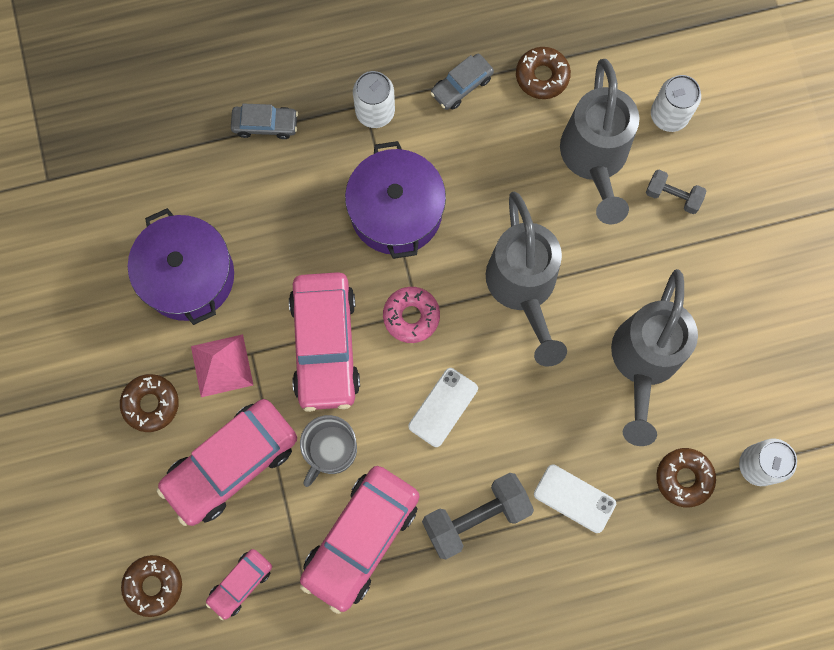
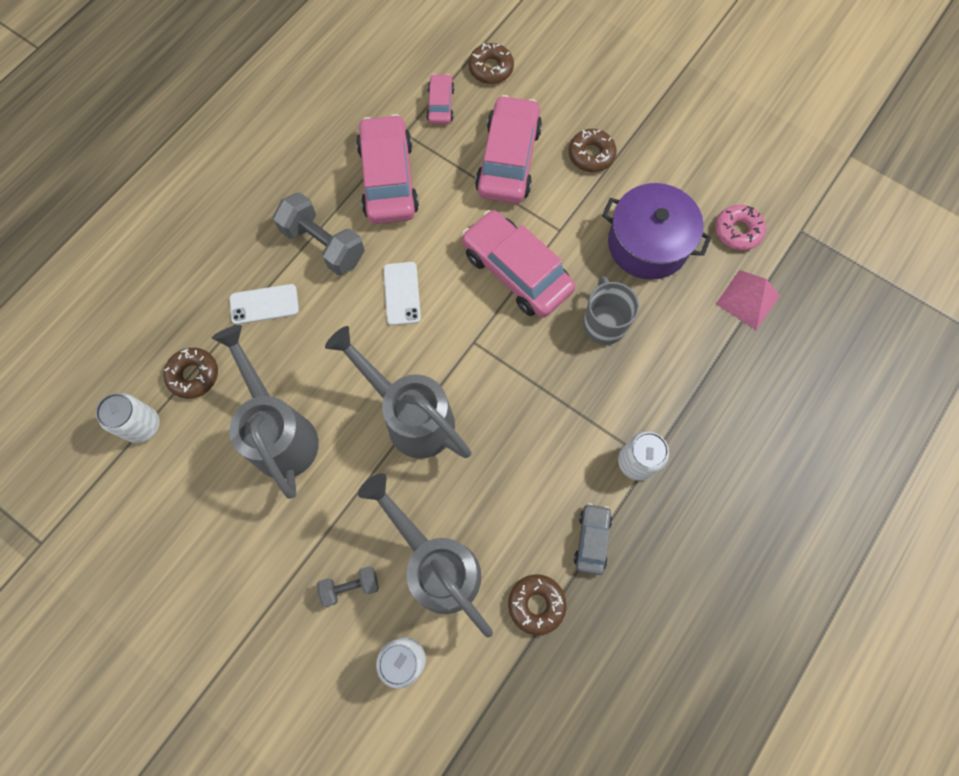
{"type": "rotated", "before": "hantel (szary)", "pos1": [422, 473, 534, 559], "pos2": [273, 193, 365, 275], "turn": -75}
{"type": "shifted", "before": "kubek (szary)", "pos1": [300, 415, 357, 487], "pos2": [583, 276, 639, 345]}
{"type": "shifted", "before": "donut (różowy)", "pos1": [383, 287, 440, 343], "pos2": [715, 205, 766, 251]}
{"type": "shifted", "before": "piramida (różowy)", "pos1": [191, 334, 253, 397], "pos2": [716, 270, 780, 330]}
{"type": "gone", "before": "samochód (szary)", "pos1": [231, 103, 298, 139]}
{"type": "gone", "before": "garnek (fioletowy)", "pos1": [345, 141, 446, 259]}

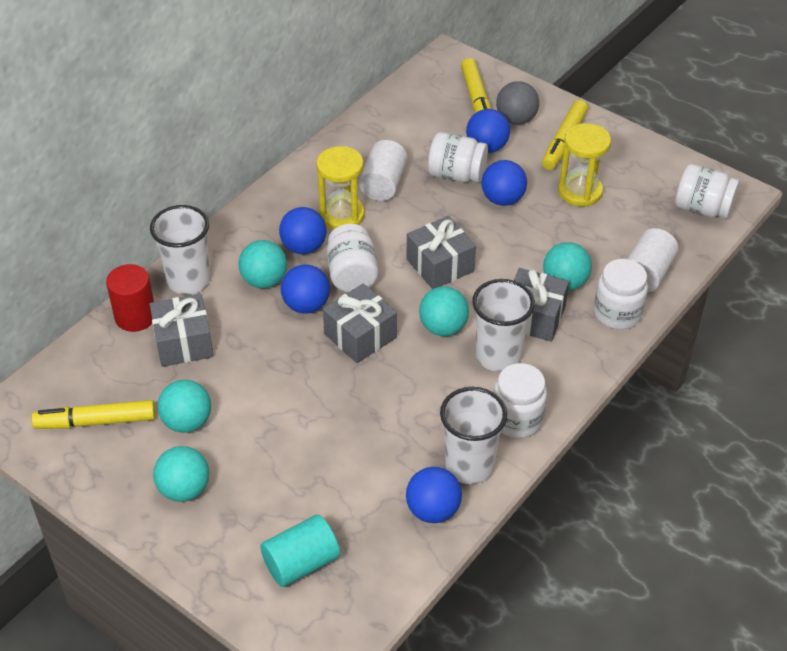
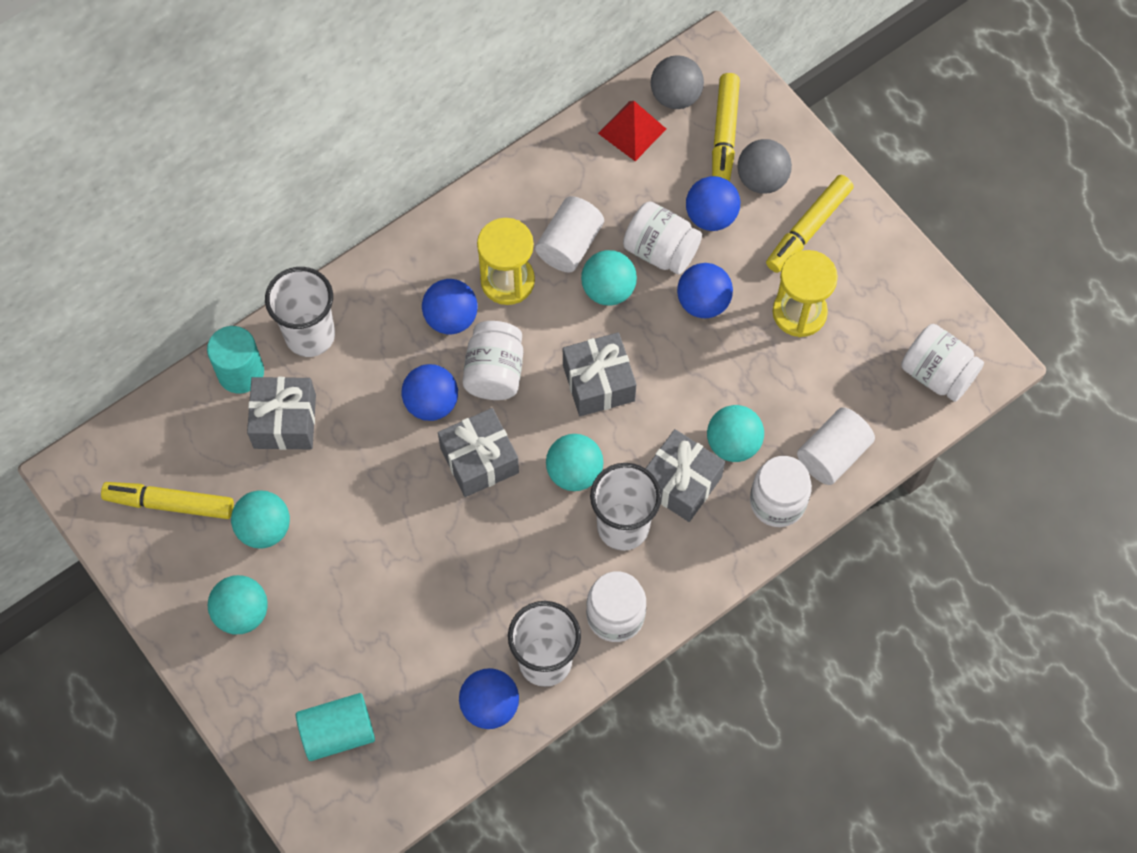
{"type": "repainted", "before": "walec (czerwony)", "after": "walec (turkusowy)", "pos1": [106, 264, 154, 332], "pos2": [207, 326, 264, 393]}
{"type": "shifted", "before": "piłka (turkusowy)", "pos1": [239, 240, 287, 288], "pos2": [581, 250, 637, 305]}
{"type": "new", "after": "piramida (czerwony)", "pos2": [598, 101, 666, 161]}
{"type": "new", "after": "piłka (szary)", "pos2": [651, 55, 704, 109]}

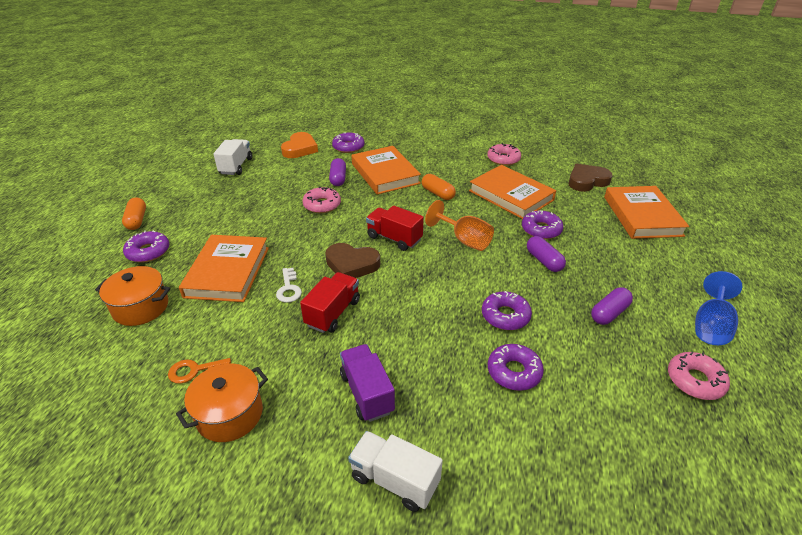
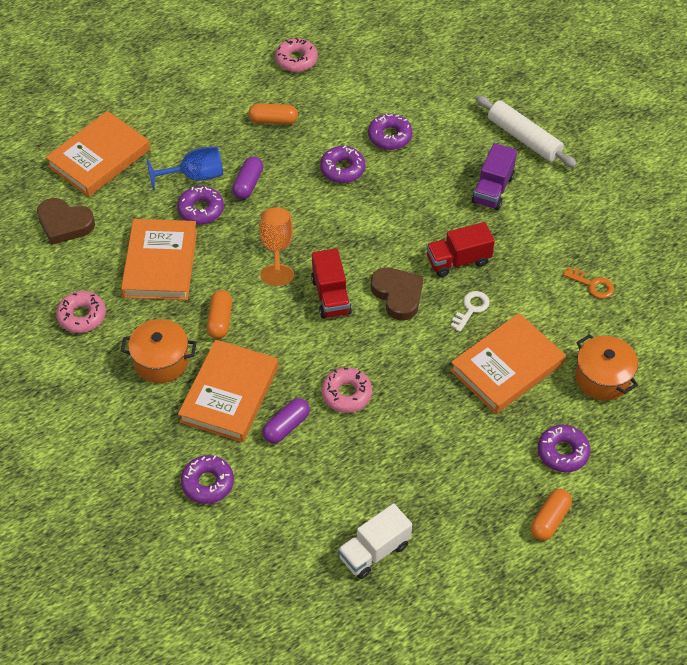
{"type": "shifted", "before": "garnek (pomarańczowy)", "pos1": [176, 364, 268, 442], "pos2": [121, 319, 197, 383]}
{"type": "shifted", "before": "kielich (niebieski)", "pos1": [695, 271, 742, 345], "pos2": [146, 146, 223, 190]}
{"type": "repainted", "before": "kapsułka (fioletowy)", "after": "kapsułka (pomarańczowy)", "pos1": [591, 287, 633, 325], "pos2": [248, 104, 298, 124]}
{"type": "swapped", "before": "ciężarówka (biały)", "after": "wałek do ciasta (biały)", "pos1": [348, 431, 443, 512], "pos2": [476, 95, 577, 168]}
{"type": "gone", "before": "serce (pomarańczowy)", "pos1": [281, 132, 318, 158]}

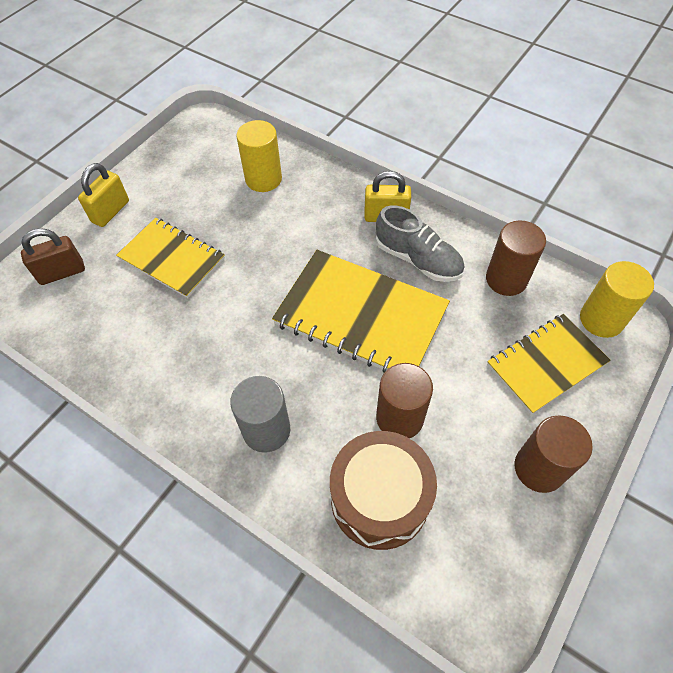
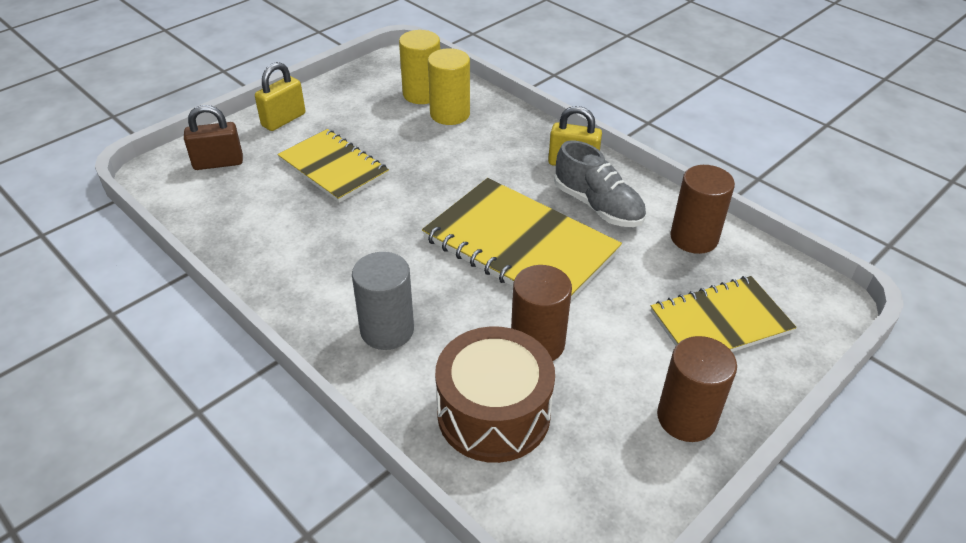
{"type": "shifted", "before": "walec (żółty)", "pos1": [580, 261, 654, 338], "pos2": [399, 30, 440, 104]}

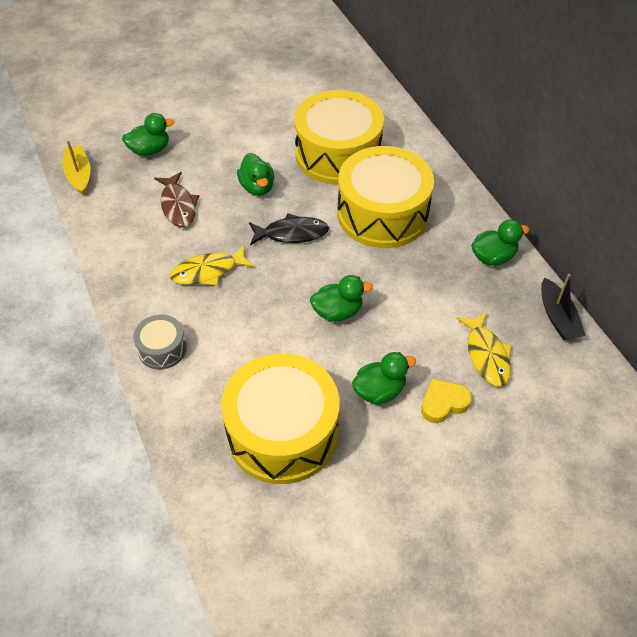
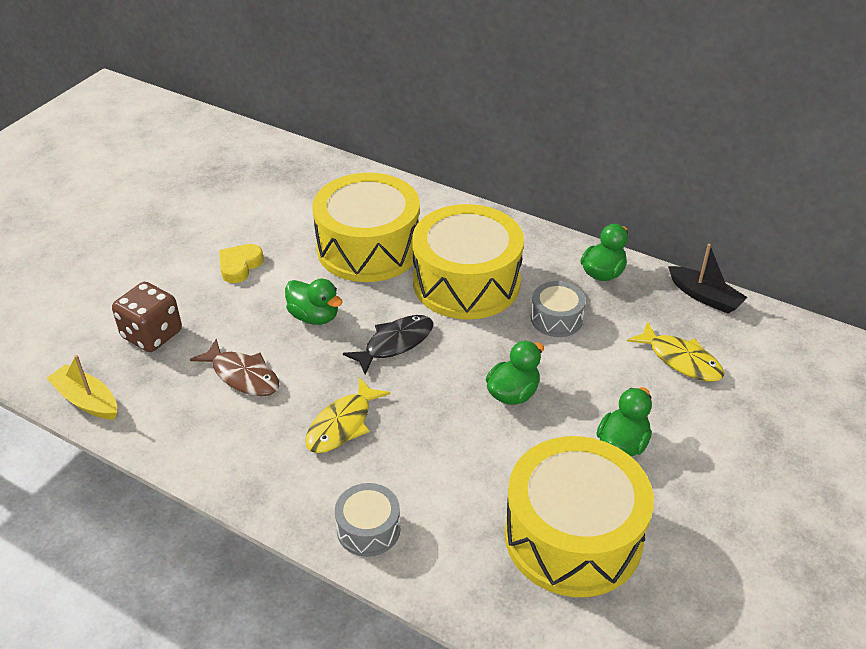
{"type": "swapped", "before": "kaczka (zielony)", "after": "kostka do gry (brązowy)", "pos1": [122, 113, 174, 156], "pos2": [112, 282, 182, 352]}
{"type": "shifted", "before": "serce (żółty)", "pos1": [421, 378, 472, 423], "pos2": [219, 244, 264, 283]}
{"type": "new", "after": "bęben (szary)", "pos2": [531, 281, 586, 337]}

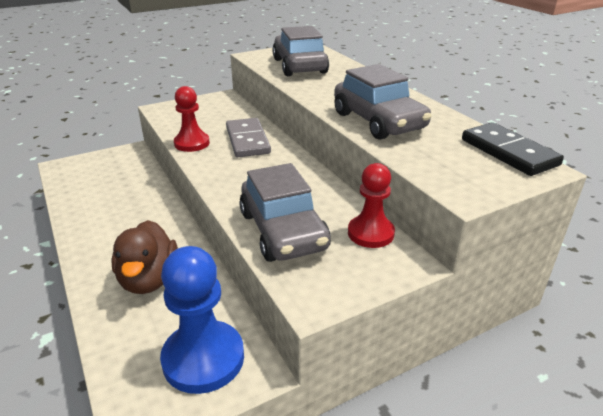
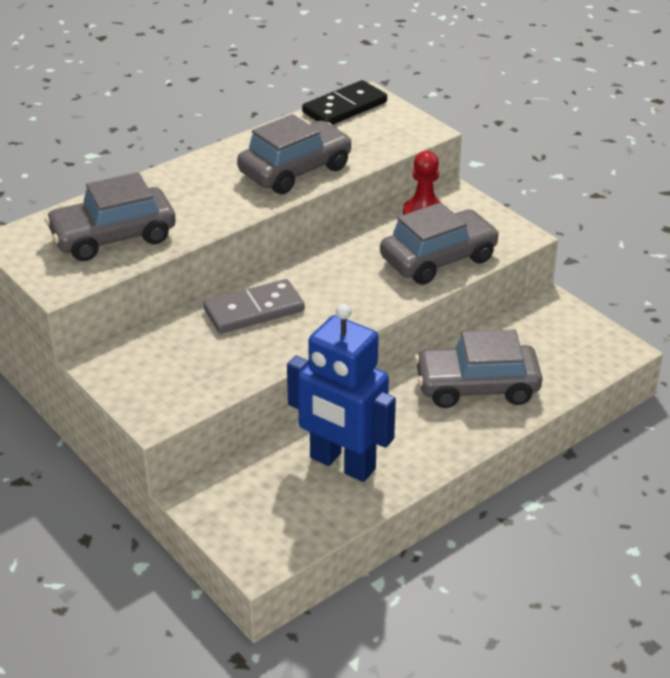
{"type": "new", "after": "robot (niebieski)", "pos2": [287, 304, 396, 482]}
{"type": "swapped", "before": "kaczka (brązowy)", "after": "samochód (szary)", "pos1": [111, 220, 178, 294], "pos2": [415, 330, 543, 408]}
{"type": "gone", "before": "pionek (niebieski)", "pos1": [160, 246, 244, 394]}
{"type": "gone", "before": "pionek (czerwony)", "pos1": [174, 86, 210, 152]}

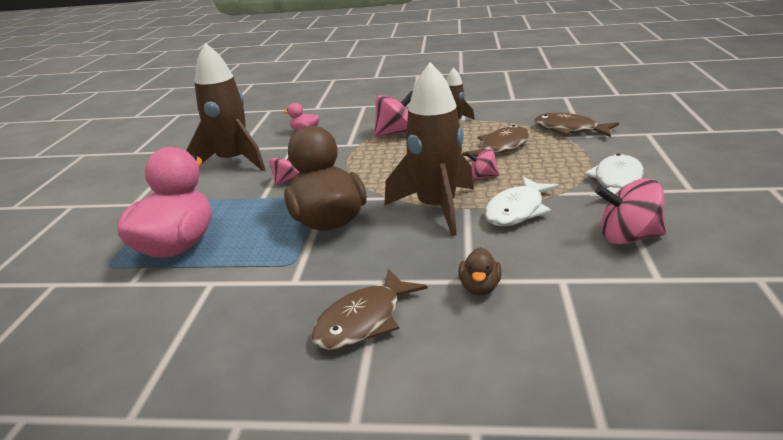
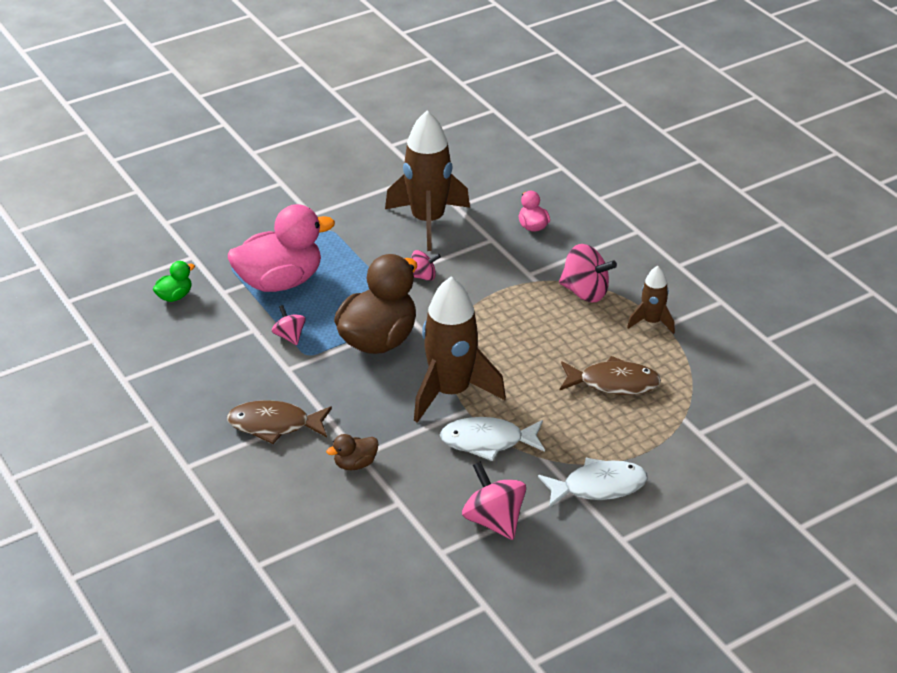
{"type": "new", "after": "kaczka (zielony)", "pos2": [153, 261, 195, 302]}
{"type": "shifted", "before": "bączek (różowy)", "pos1": [465, 149, 499, 179], "pos2": [272, 305, 306, 345]}
{"type": "gone", "before": "ryba (brązowy)", "pos1": [534, 113, 619, 137]}

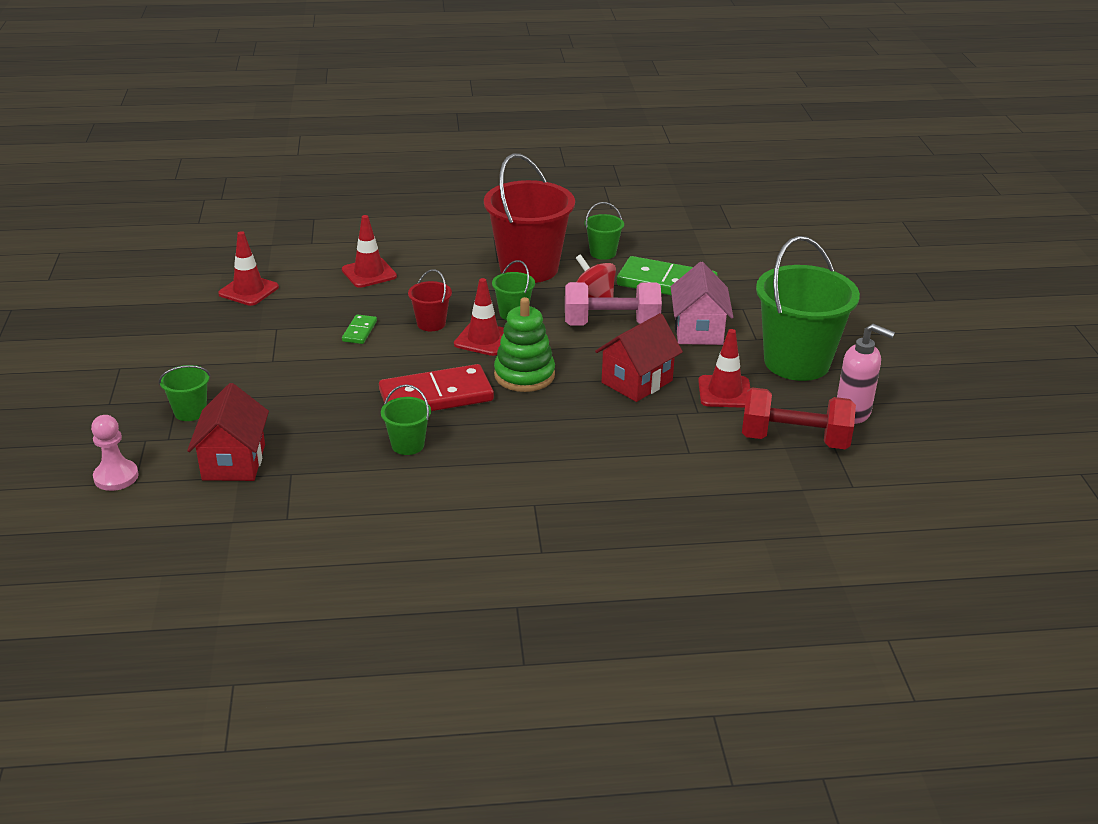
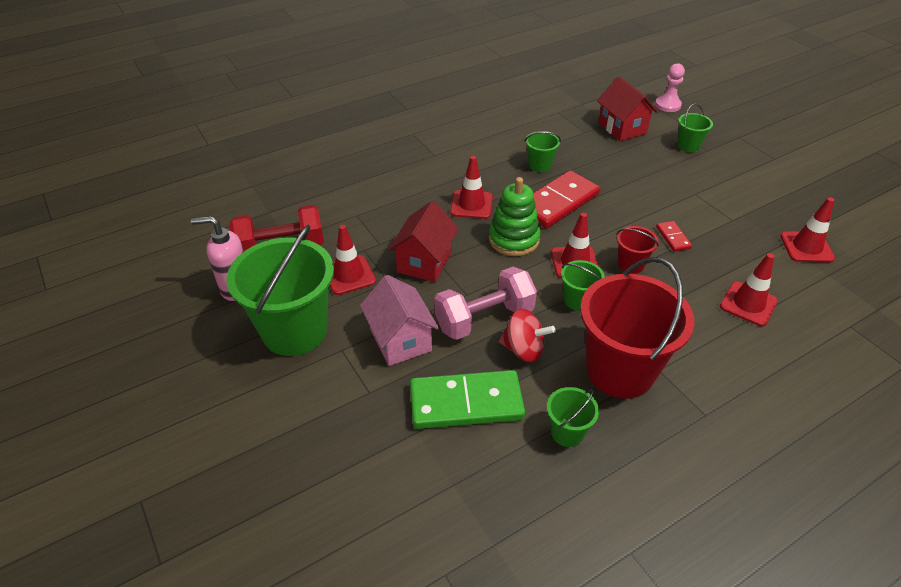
{"type": "new", "after": "pachołek (czerwony)", "pos2": [450, 156, 493, 219]}
{"type": "repainted", "before": "kostka domina (zielony)", "after": "kostka domina (czerwony)", "pos1": [342, 314, 377, 344], "pos2": [656, 221, 692, 252]}

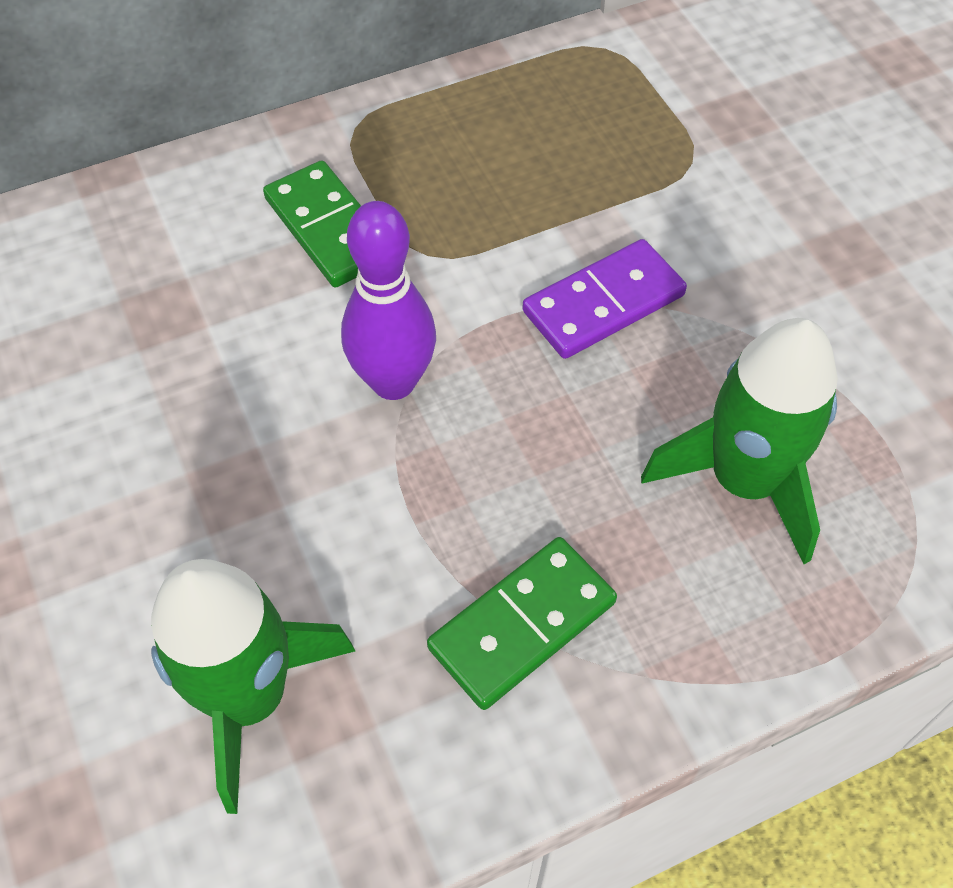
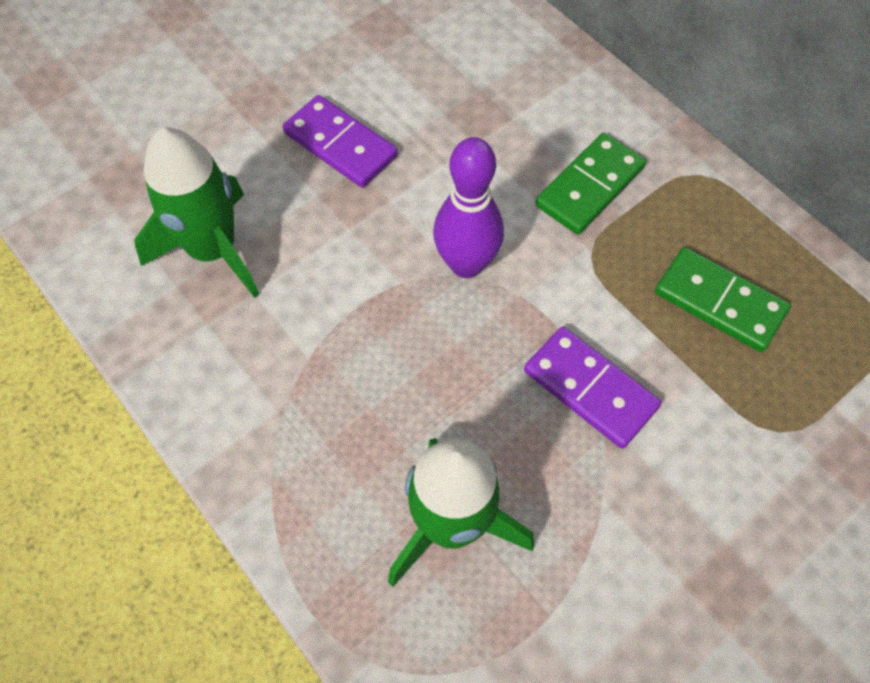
{"type": "new", "after": "kostka domina (fioletowy)", "pos2": [283, 95, 398, 188]}
{"type": "shifted", "before": "kostka domina (zielony)", "pos1": [427, 537, 617, 710], "pos2": [655, 247, 791, 352]}

